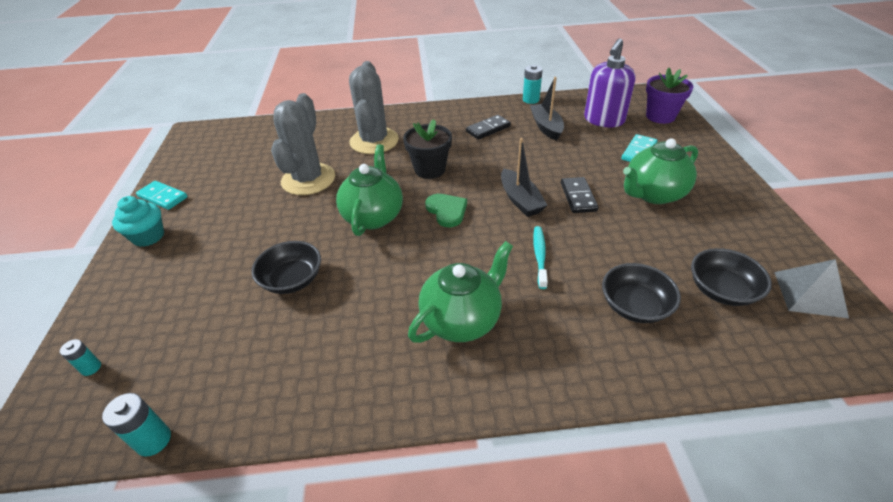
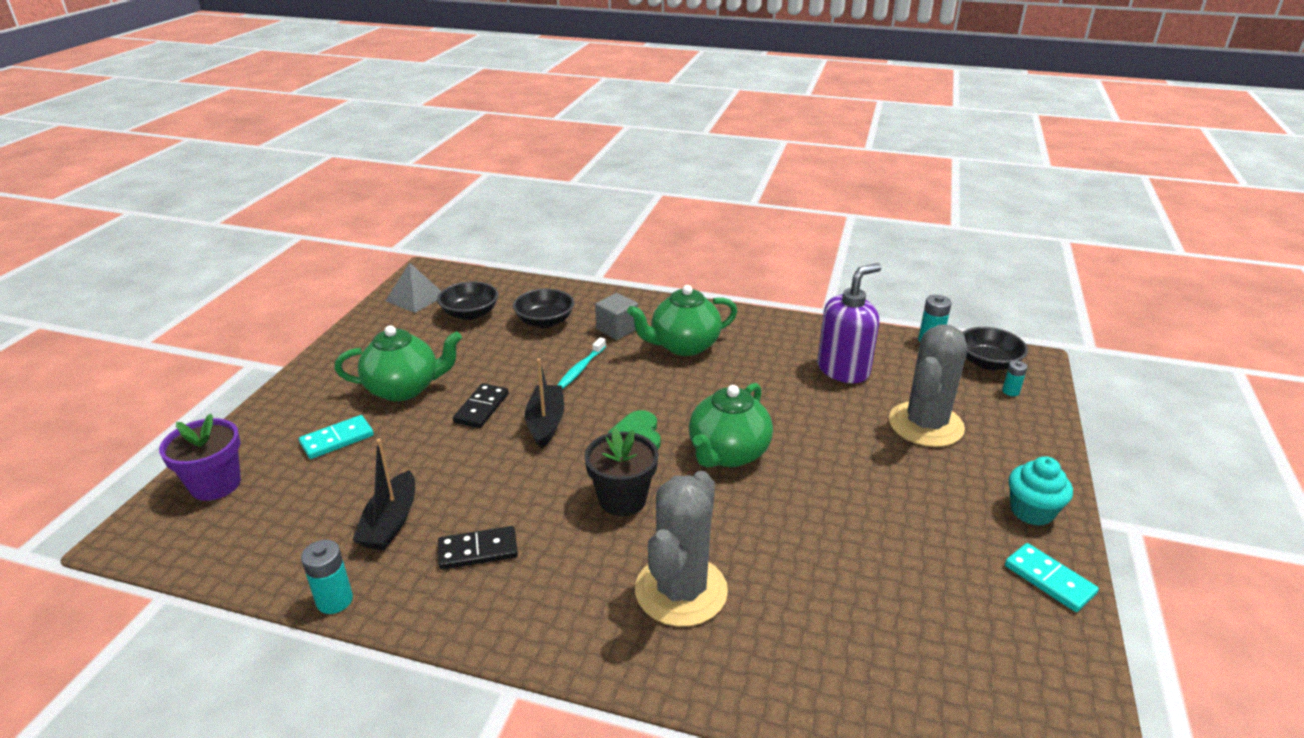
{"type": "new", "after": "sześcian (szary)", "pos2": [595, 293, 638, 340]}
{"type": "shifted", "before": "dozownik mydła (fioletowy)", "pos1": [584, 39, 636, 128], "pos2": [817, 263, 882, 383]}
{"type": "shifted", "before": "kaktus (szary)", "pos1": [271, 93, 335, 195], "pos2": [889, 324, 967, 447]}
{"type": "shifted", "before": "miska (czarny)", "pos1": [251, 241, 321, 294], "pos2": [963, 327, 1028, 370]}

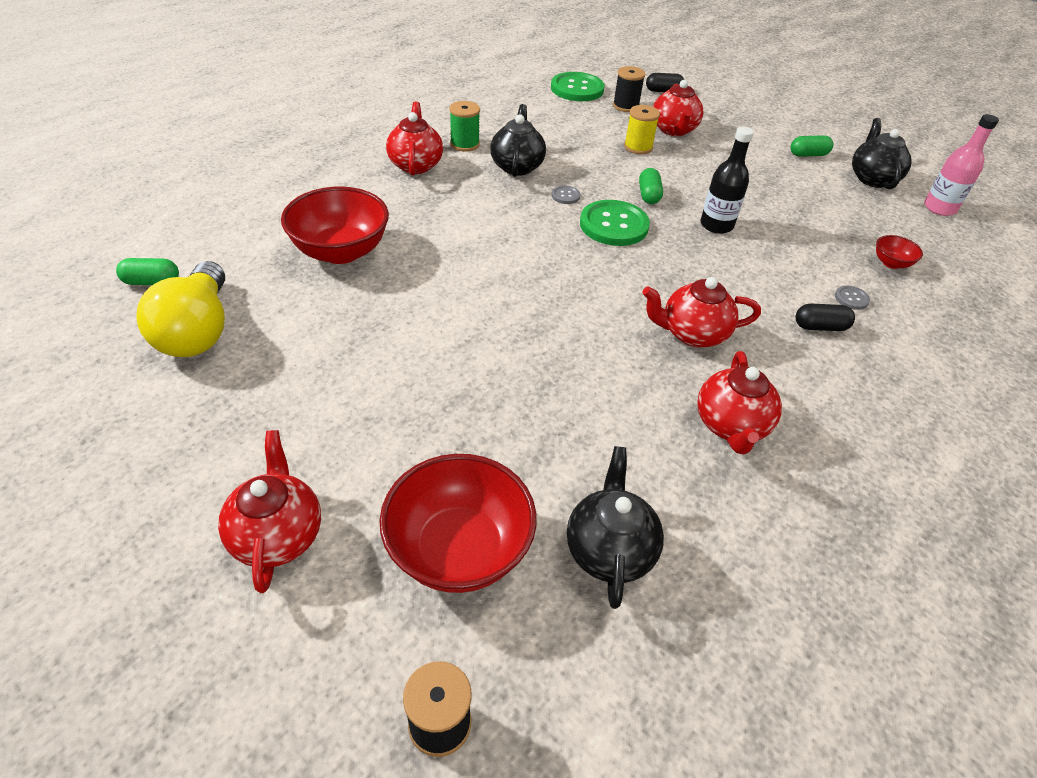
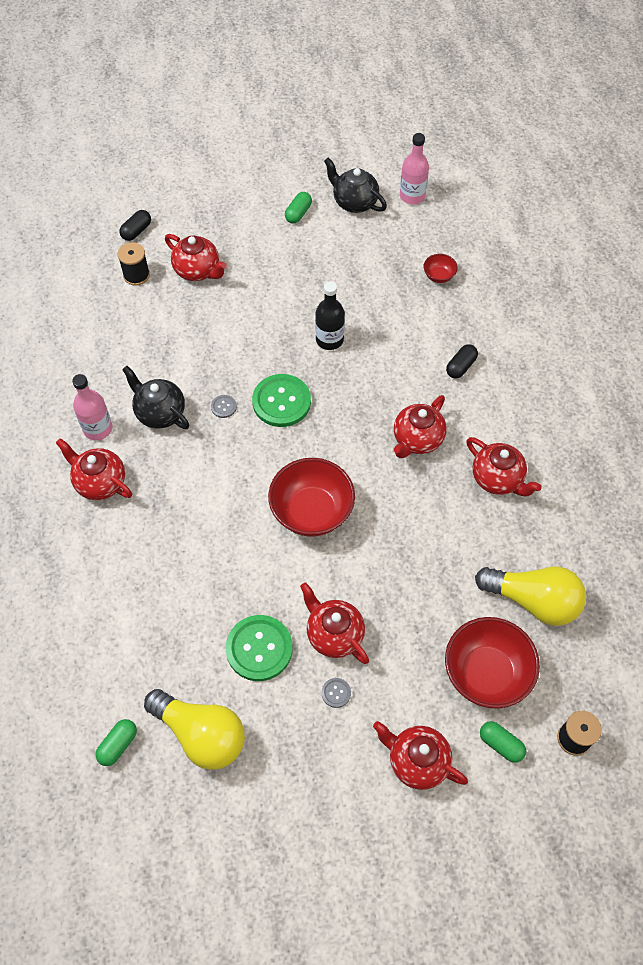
{"type": "swapped", "before": "szpulka (zielony)", "after": "butelka (różowy)", "pos1": [449, 101, 480, 152], "pos2": [72, 374, 112, 440]}
{"type": "shifted", "before": "guzik (zielony)", "pos1": [551, 72, 605, 101], "pos2": [226, 615, 293, 681]}
{"type": "shifted", "before": "miska (czerwony)", "pos1": [281, 187, 389, 264], "pos2": [268, 458, 355, 537]}
{"type": "new", "after": "imbryk (czerwony)", "pos2": [300, 583, 369, 664]}
{"type": "shifted", "before": "guzik (szary)", "pos1": [835, 286, 870, 310], "pos2": [322, 678, 351, 708]}
{"type": "swapped", "before": "imbryk (czarny)", "after": "żarówka (żółty)", "pos1": [567, 446, 664, 609], "pos2": [475, 567, 586, 626]}
{"type": "shifted", "before": "kapsułka (zielony)", "pos1": [639, 168, 663, 204], "pos2": [480, 721, 526, 763]}
{"type": "gone", "before": "szpulka (żółty)", "pos1": [624, 105, 660, 154]}

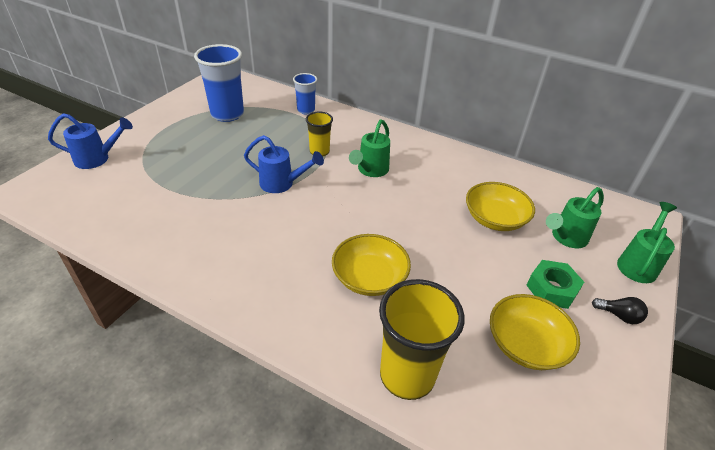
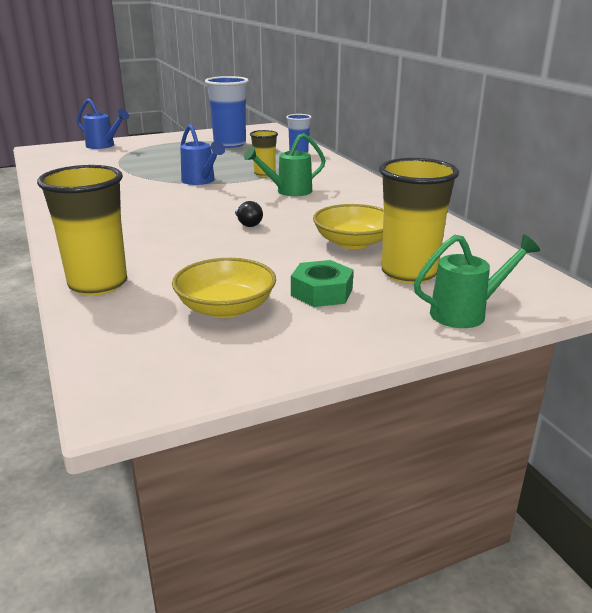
{"type": "shifted", "before": "żarówka (czarny)", "pos1": [592, 297, 648, 324], "pos2": [235, 201, 263, 227]}
{"type": "swapped", "before": "konewka (zielony)", "after": "szklanka (żółty)", "pos1": [546, 187, 604, 248], "pos2": [379, 158, 459, 284]}
{"type": "gone", "before": "miska (żółty)", "pos1": [332, 234, 411, 296]}

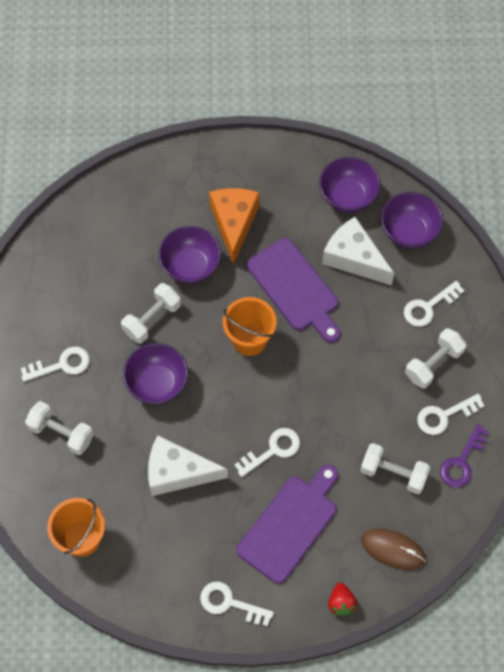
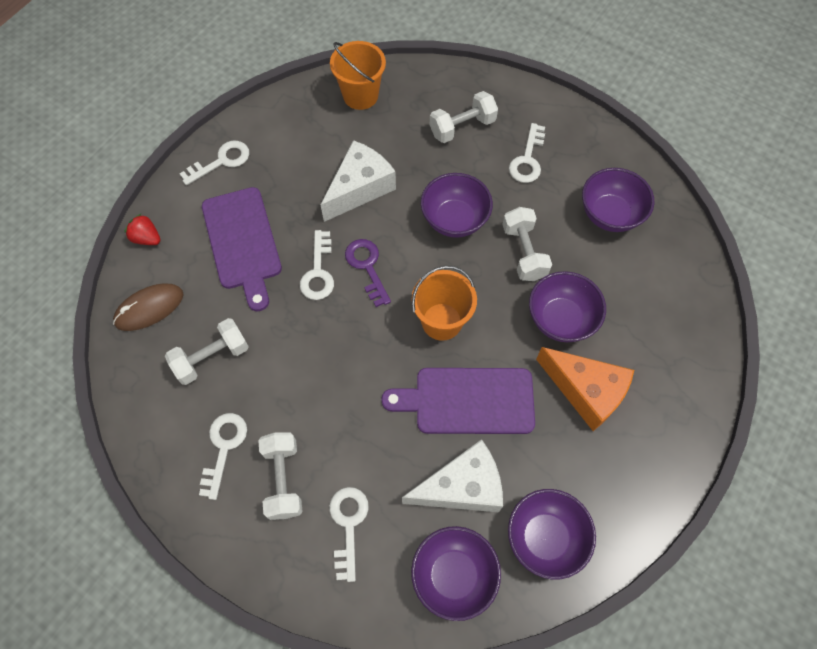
{"type": "shifted", "before": "klucz (fioletowy)", "pos1": [440, 424, 489, 488], "pos2": [345, 239, 391, 307]}
{"type": "new", "after": "miska (fioletowy)", "pos2": [582, 168, 654, 232]}

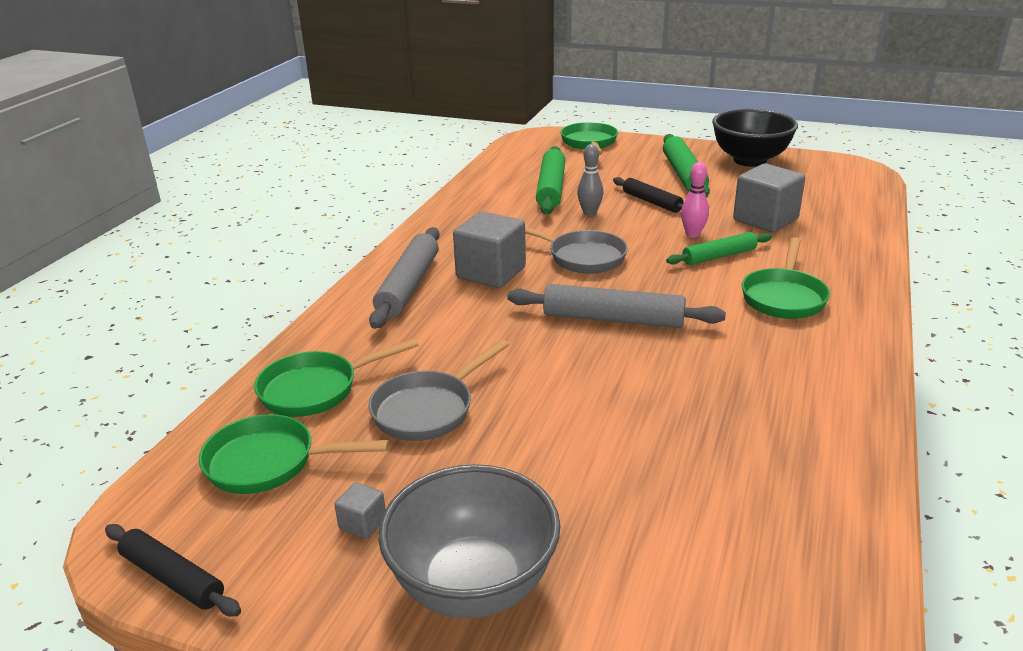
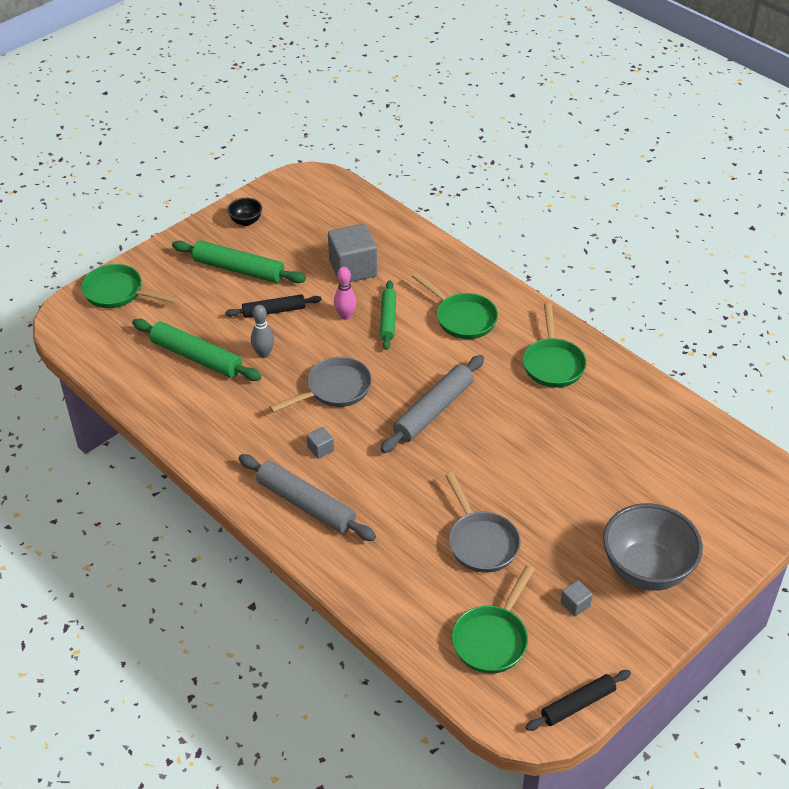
{"type": "scaled", "before": "miska (czarny)", "pos1": [712, 109, 798, 167], "pos2": [227, 198, 262, 226], "scale": 0.46}
{"type": "scaled", "before": "sześcian (szary)", "pos1": [453, 211, 526, 288], "pos2": [307, 427, 334, 459], "scale": 0.44}
{"type": "shifted", "before": "patelnia (zielony)", "pos1": [254, 338, 419, 417], "pos2": [523, 303, 587, 388]}

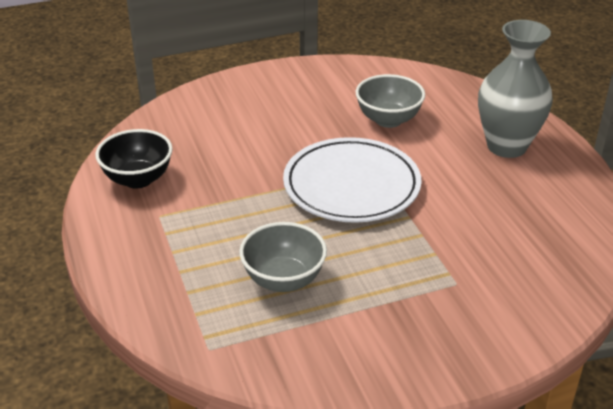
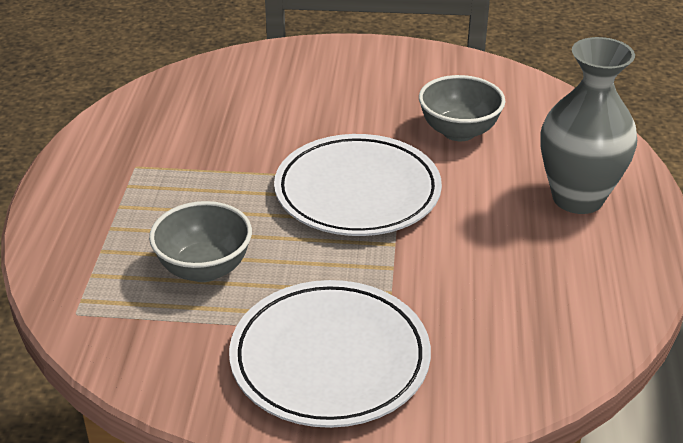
{"type": "new", "after": "talerz (biały)", "pos2": [229, 280, 431, 428]}
{"type": "gone", "before": "miska (czarny)", "pos1": [95, 129, 173, 189]}

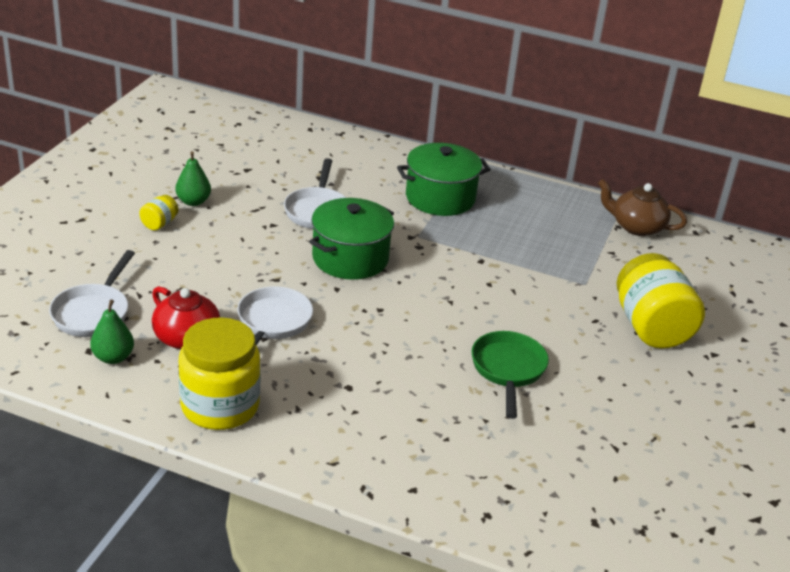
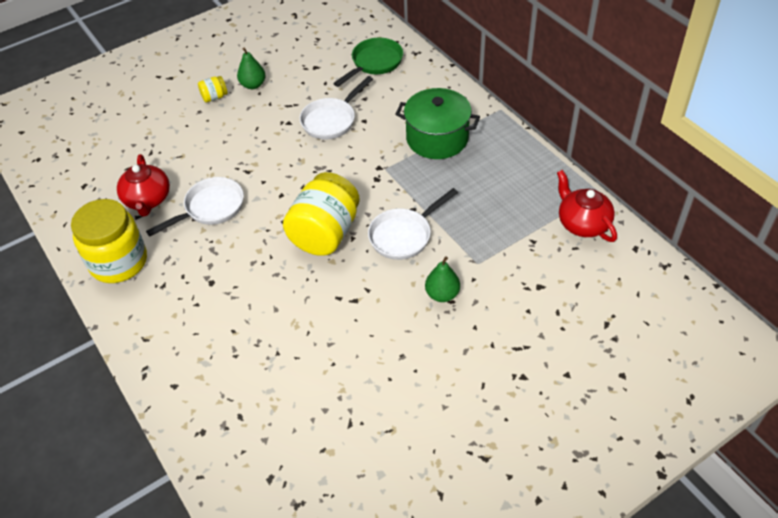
{"type": "shifted", "before": "słoik (żółty)", "pos1": [617, 253, 705, 349], "pos2": [283, 172, 360, 256]}
{"type": "shifted", "before": "patelnia (zielony)", "pos1": [471, 331, 549, 419], "pos2": [333, 38, 403, 87]}
{"type": "shifted", "before": "patelnia (biały)", "pos1": [49, 250, 135, 337], "pos2": [368, 188, 458, 260]}
{"type": "shifted", "before": "gruszka (zielony)", "pos1": [90, 299, 134, 364], "pos2": [425, 256, 460, 302]}
{"type": "repainted", "before": "imbryk (brązowy)", "after": "imbryk (czerwony)", "pos1": [598, 179, 687, 236], "pos2": [557, 170, 617, 242]}
{"type": "gone", "before": "garnek (zielony)", "pos1": [309, 198, 394, 280]}

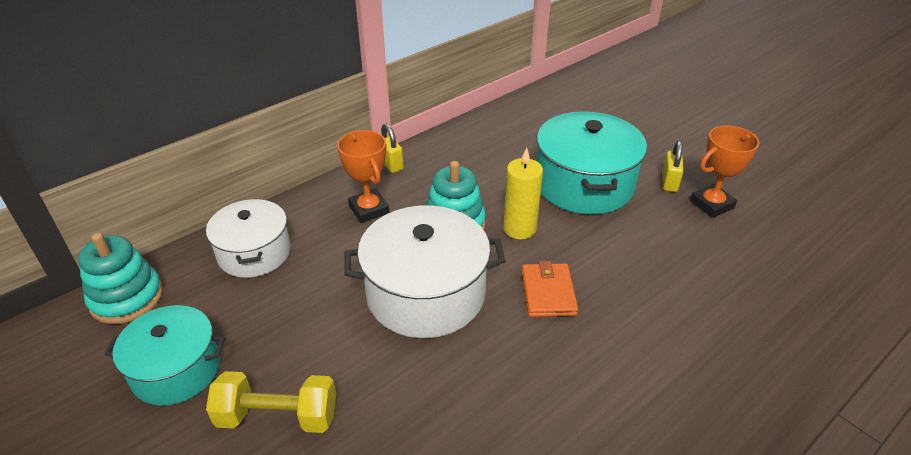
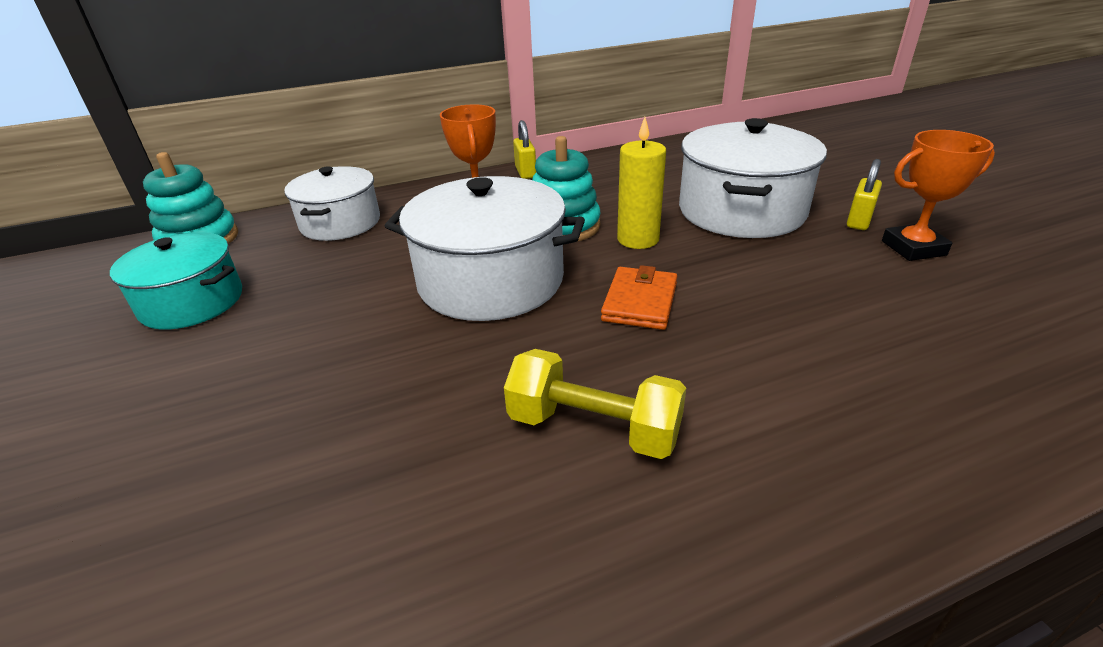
{"type": "shifted", "before": "hantel (żółty)", "pos1": [206, 371, 336, 433], "pos2": [504, 349, 686, 459]}
{"type": "repainted", "before": "garnek (turkusowy)", "after": "garnek (biały)", "pos1": [537, 111, 647, 215], "pos2": [679, 118, 827, 238]}

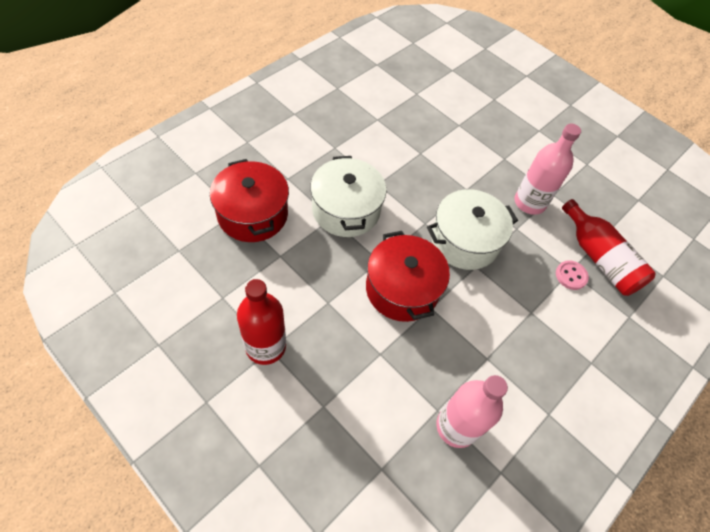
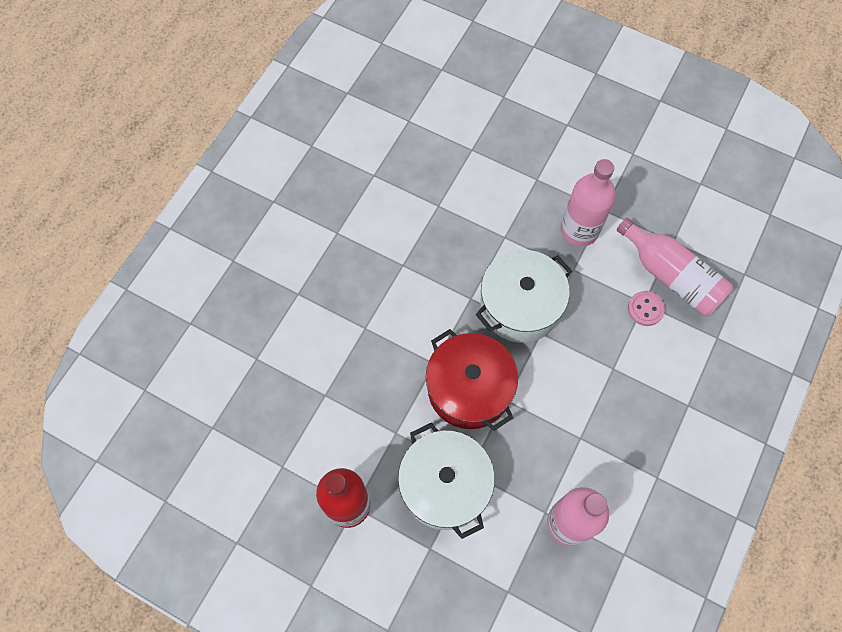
{"type": "shifted", "before": "garnek (biały)", "pos1": [310, 156, 387, 237], "pos2": [398, 423, 495, 539]}
{"type": "repainted", "before": "butelka (czerwony)", "after": "butelka (różowy)", "pos1": [562, 199, 656, 296], "pos2": [617, 218, 733, 316]}
{"type": "gone", "before": "garnek (czerwony)", "pos1": [210, 159, 289, 242]}

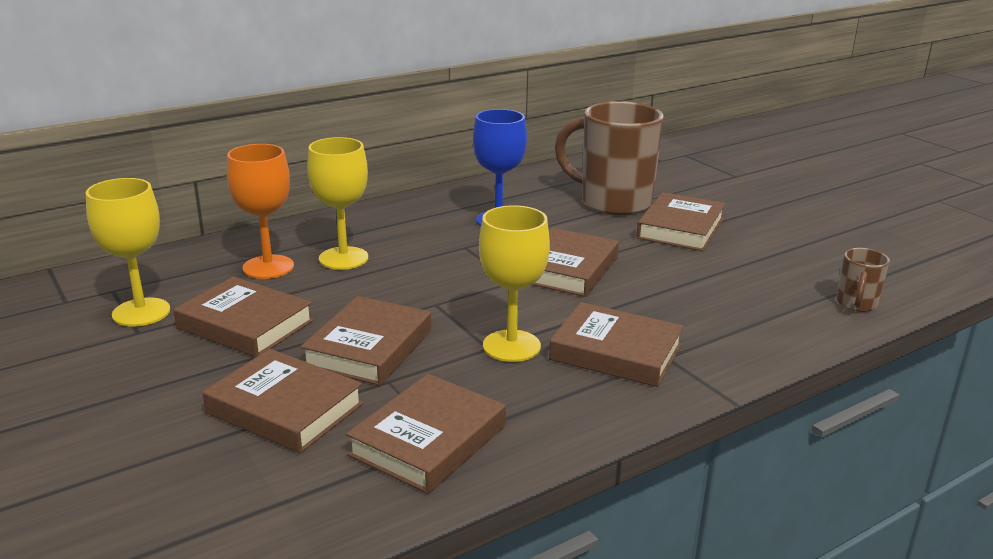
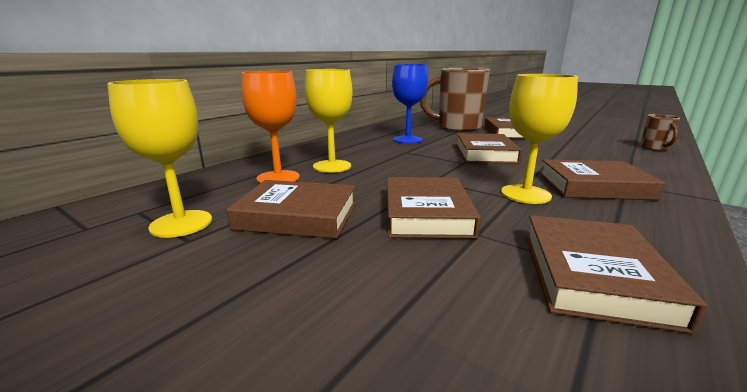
{"type": "gone", "before": "książka (brązowy)", "pos1": [203, 349, 363, 453]}

